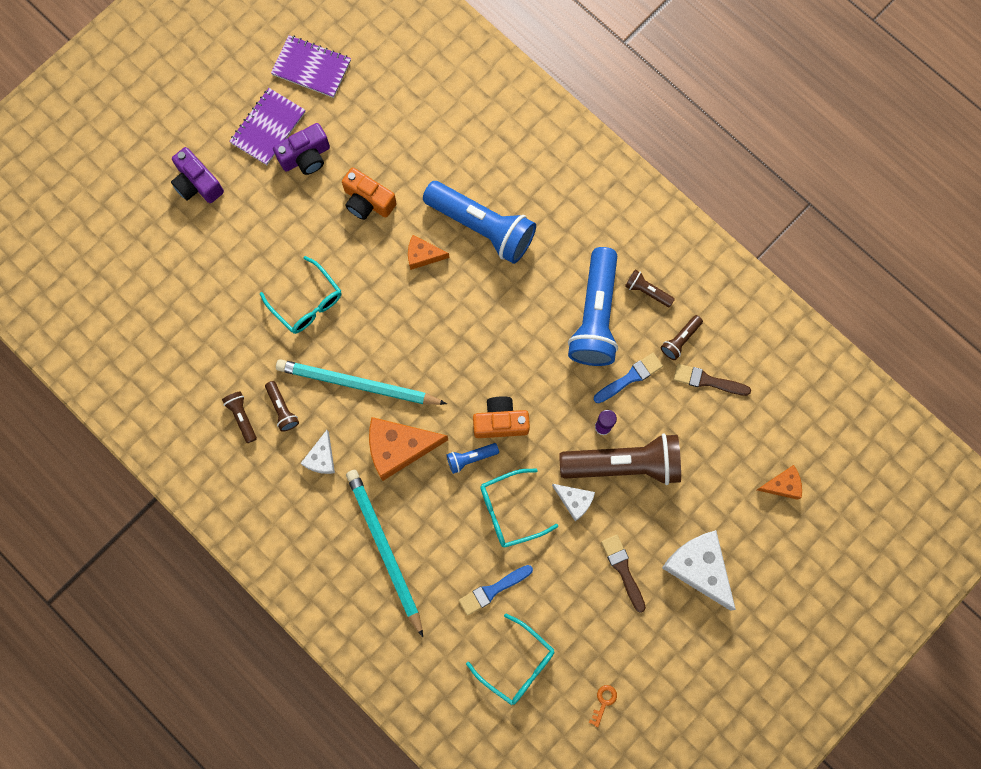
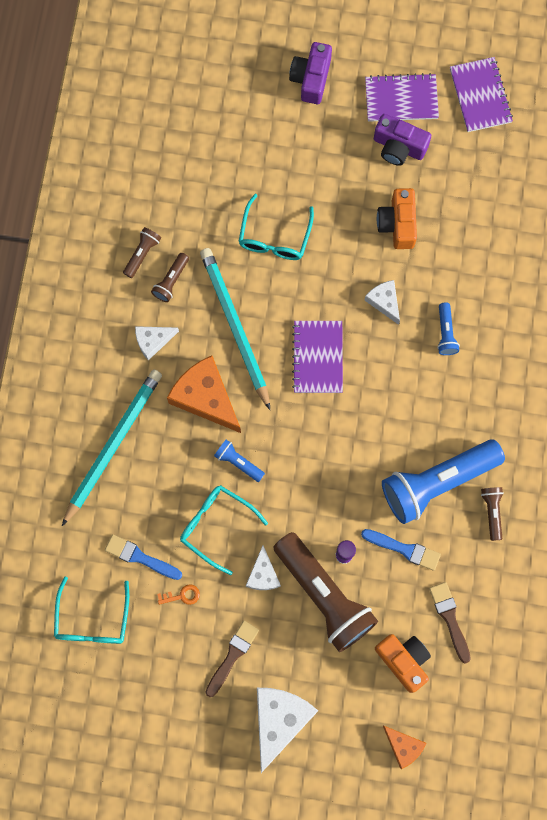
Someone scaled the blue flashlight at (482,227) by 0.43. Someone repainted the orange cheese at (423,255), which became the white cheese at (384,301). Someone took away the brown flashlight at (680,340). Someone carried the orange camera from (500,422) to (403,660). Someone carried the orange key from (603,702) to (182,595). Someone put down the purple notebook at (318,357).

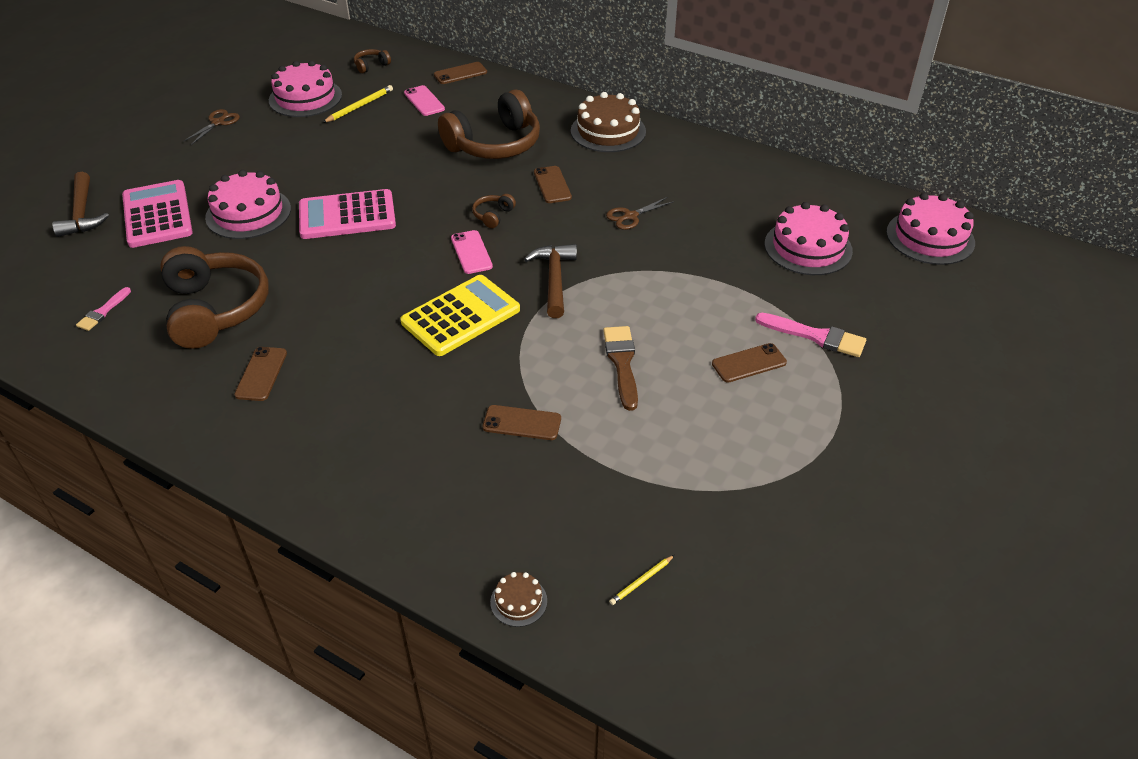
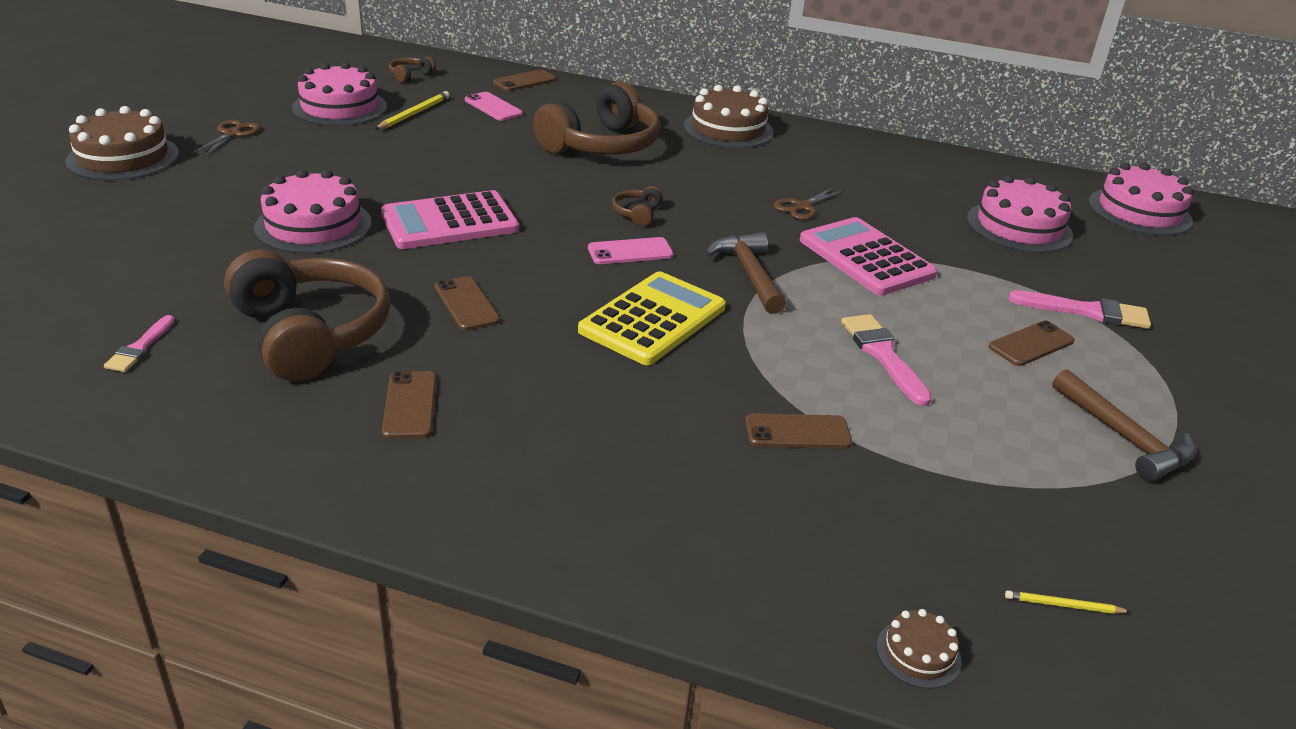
Someone carried the brown phone from (552,185) to (466,304). Someone carried the brown hammer from (82,213) to (1123,437). Someone carried the pink calculator from (157,215) to (866,258). Someone rotated the pink phone at (471,252) by 75 degrees counterclockwise. Someone repainted the brown brush at (622,363), which became the pink brush at (883,355). Someone rotated the yellow pencil at (641,581) by 60 degrees clockwise. Someone put down the brown cake at (123,157).

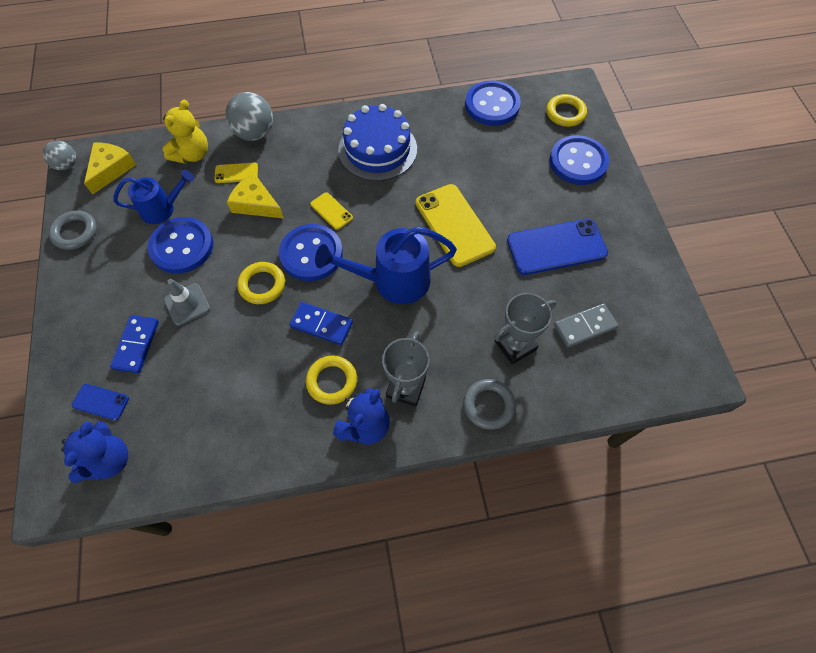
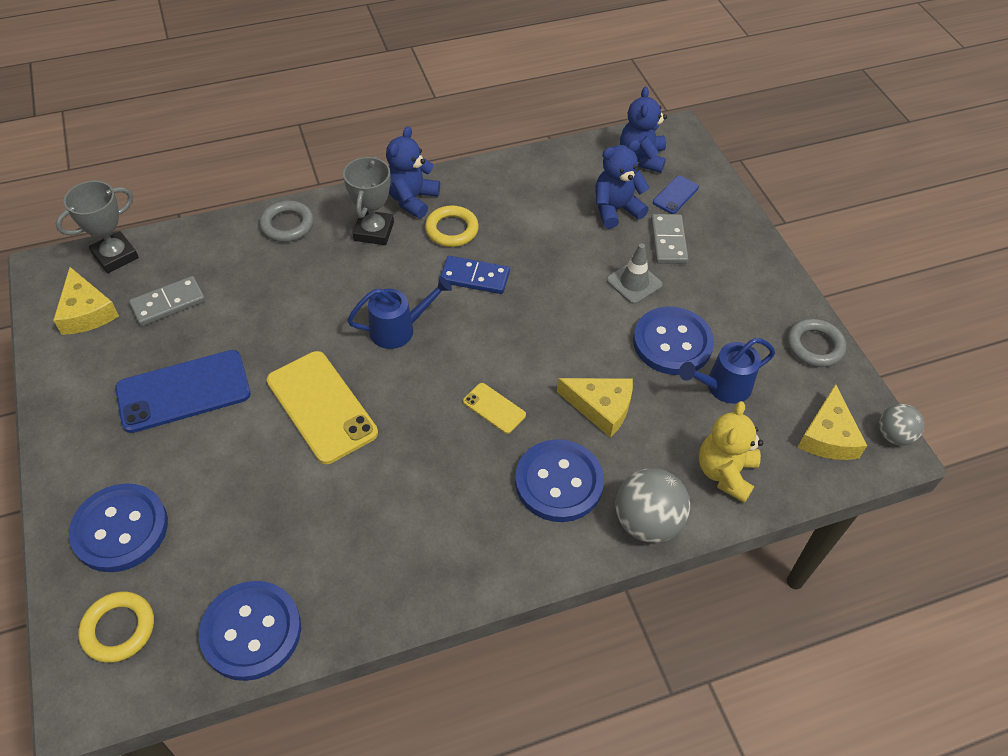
Someone took away the blue cake at (377,149). Someone took away the yellow phone at (236,173). Someone carried the blue button from (311,254) to (559,482). Someone scaled the blue watering can at (392,281) by 0.64. Someone took away the yellow ring at (262,285). Someone carried the grey trophy from (515,345) to (115,256). Someone repainted the blue domino at (136,345), which became the grey domino at (668,241). Someone rotated the blue phone at (101,402) by 60 degrees counterclockwise. Someone put down the blue teddy bear at (615,210). Someone put down the yellow cheese at (86,312).

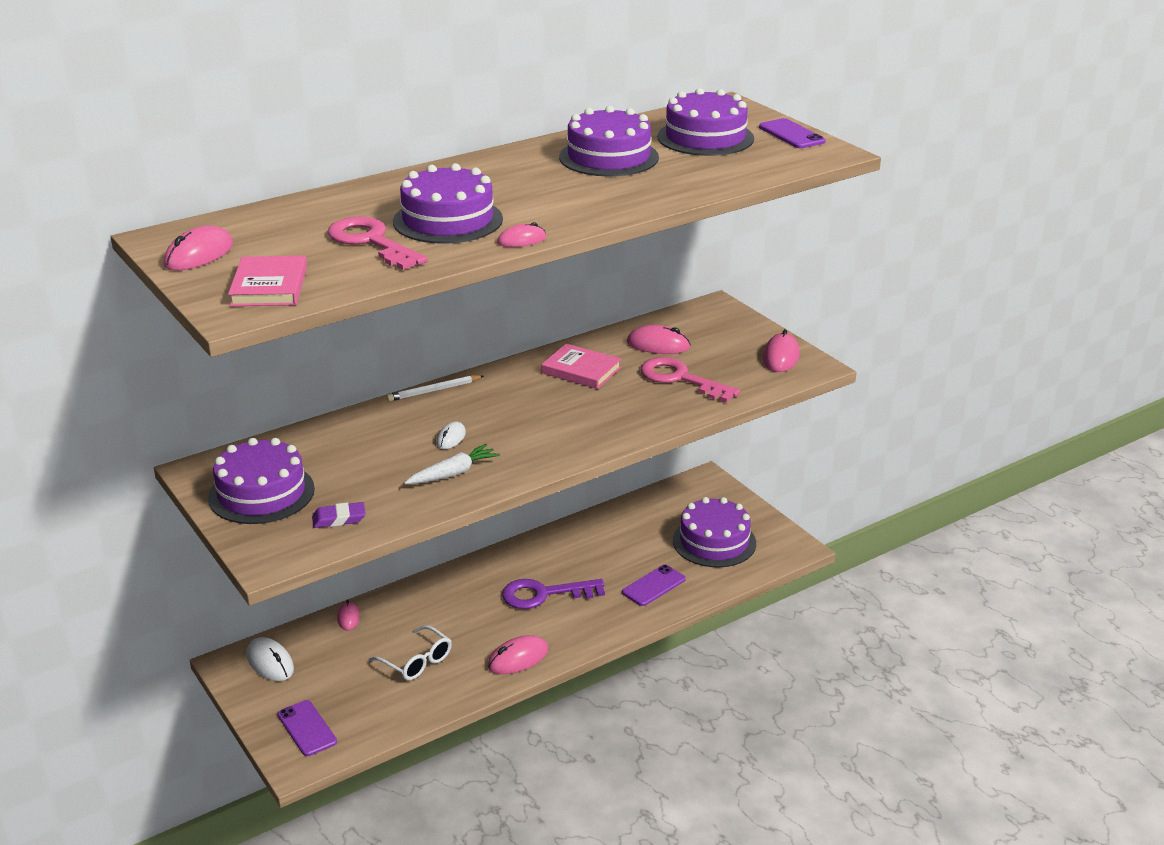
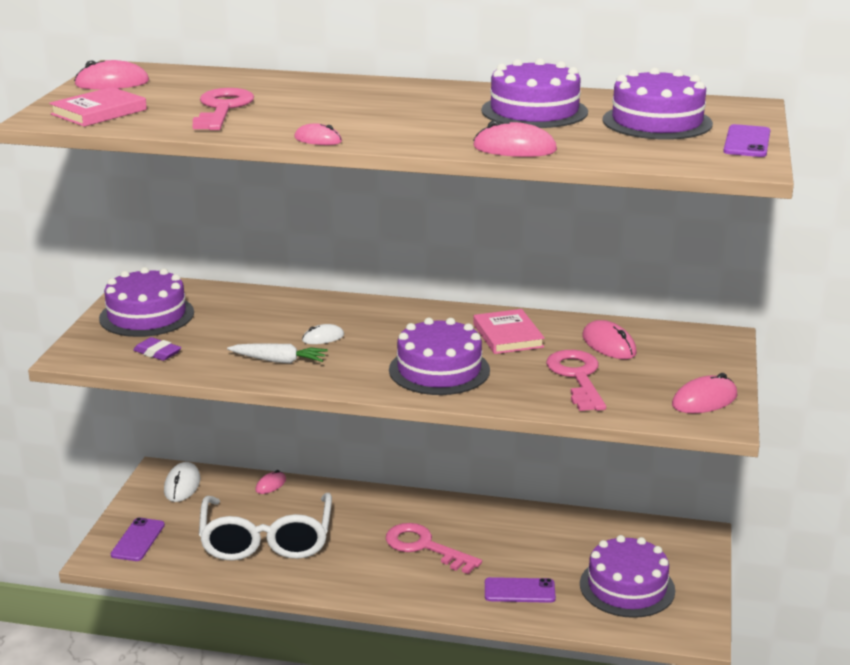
Someone carried the purple cake from (448,220) to (439,370). Someone took away the white pencil at (434,391). Someone repainted the purple key at (544,594), which became the pink key at (424,547). Someone scaled the white glasses at (416,661) by 1.96. Someone carried the pink mouse from (518,658) to (514,149).

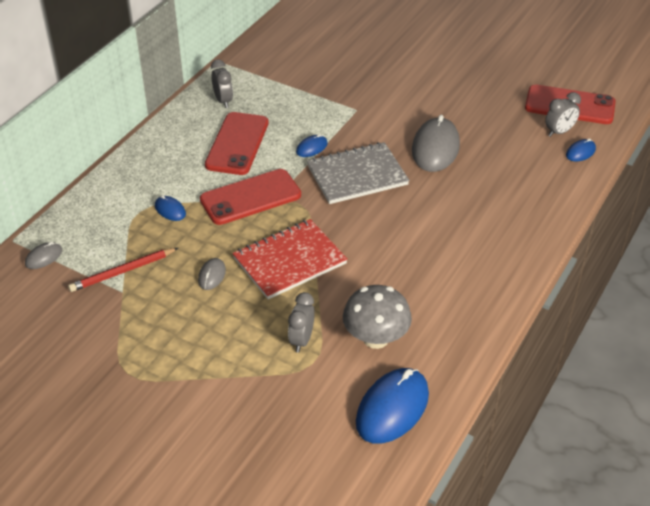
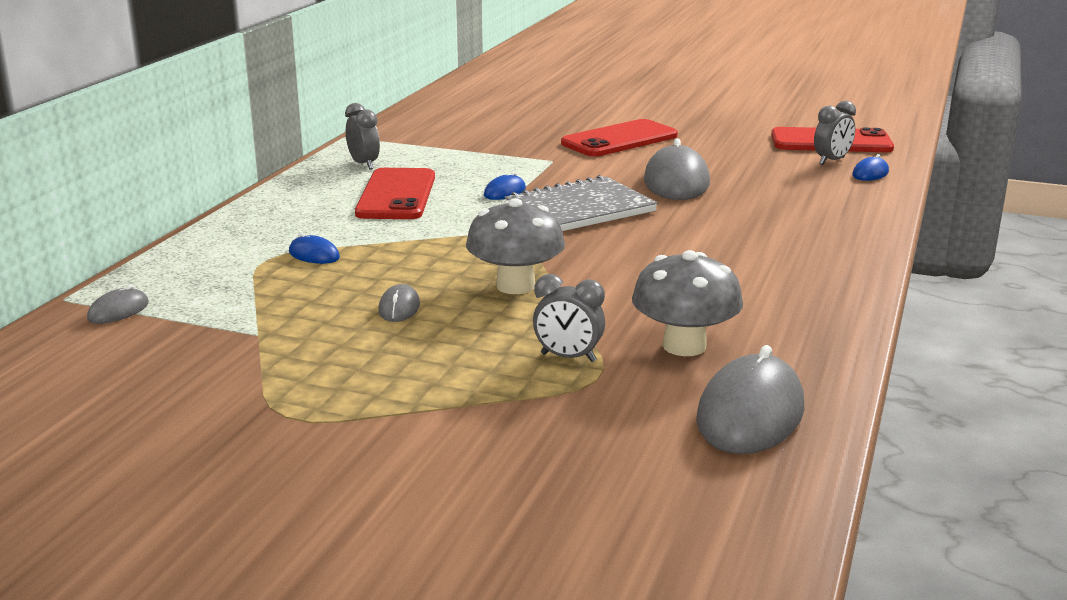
Someone carried the red phone from (250,197) to (619,140). Someone swapped the red notebook at (289,261) for the grey mushroom at (515,286). Someone took away the red pencil at (123,271). Someone rotated the grey clock at (301,340) by 75 degrees counterclockwise. Someone repainted the blue mouse at (392,408), which became the grey mouse at (750,414).

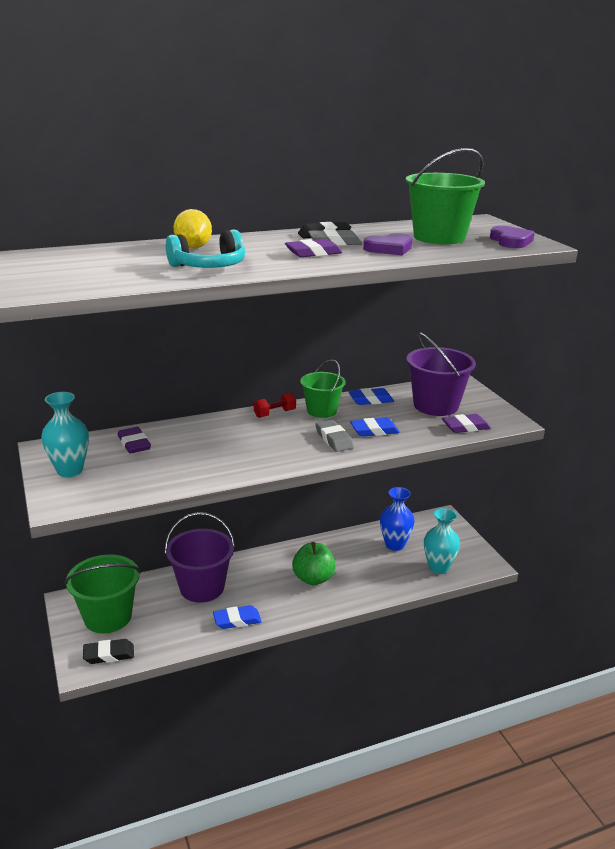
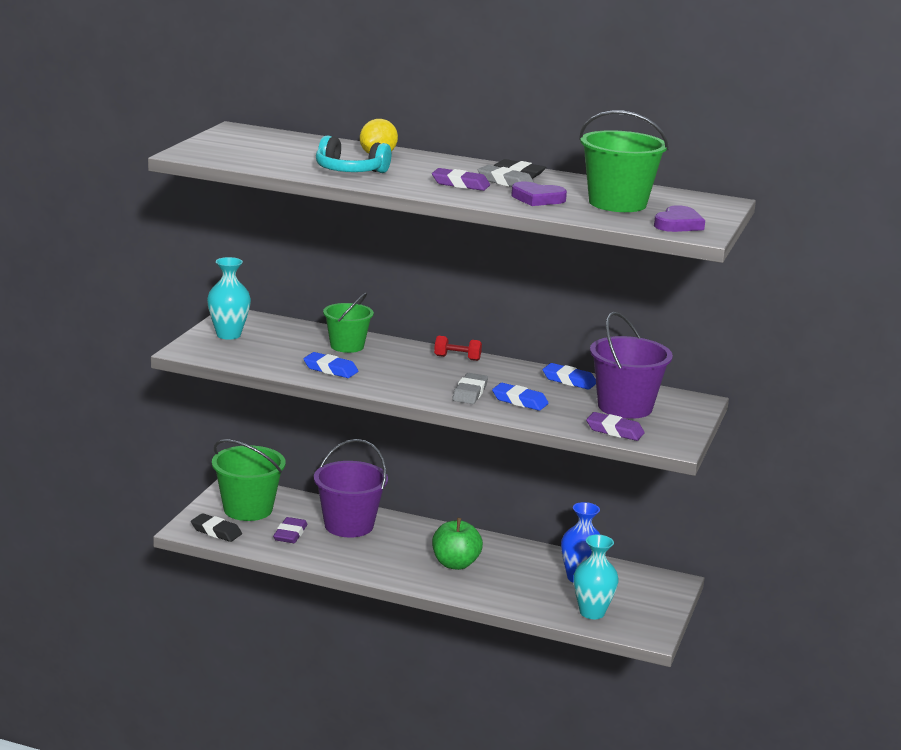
Someone carried the green bucket from (321,411) to (347,346). Someone carried the purple eraser from (134,444) to (290,534). Someone carried the blue eraser from (237,620) to (330,369).

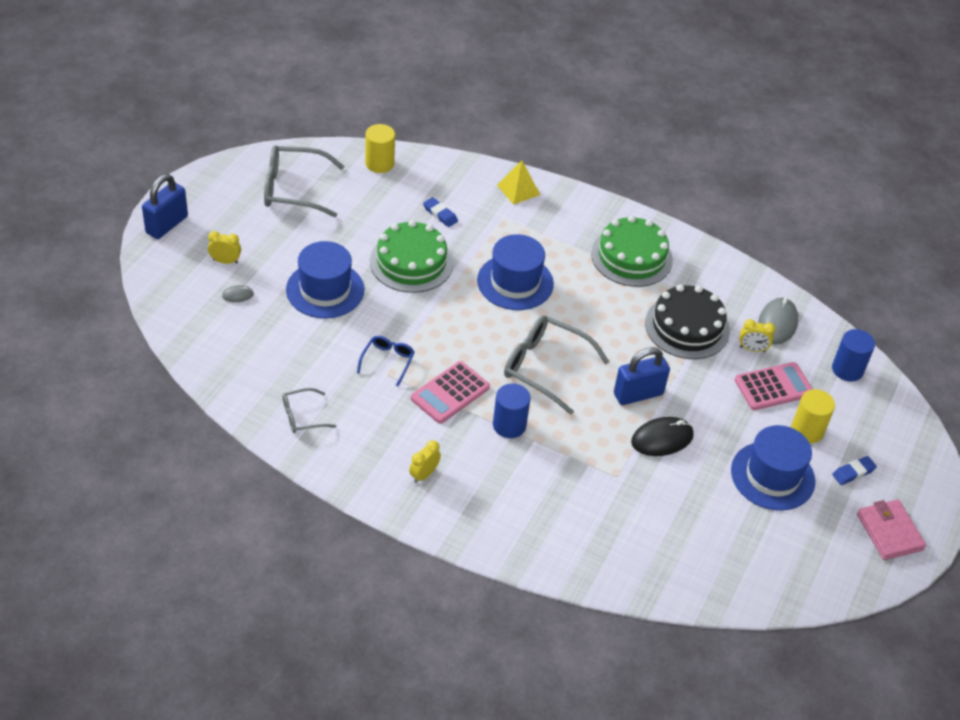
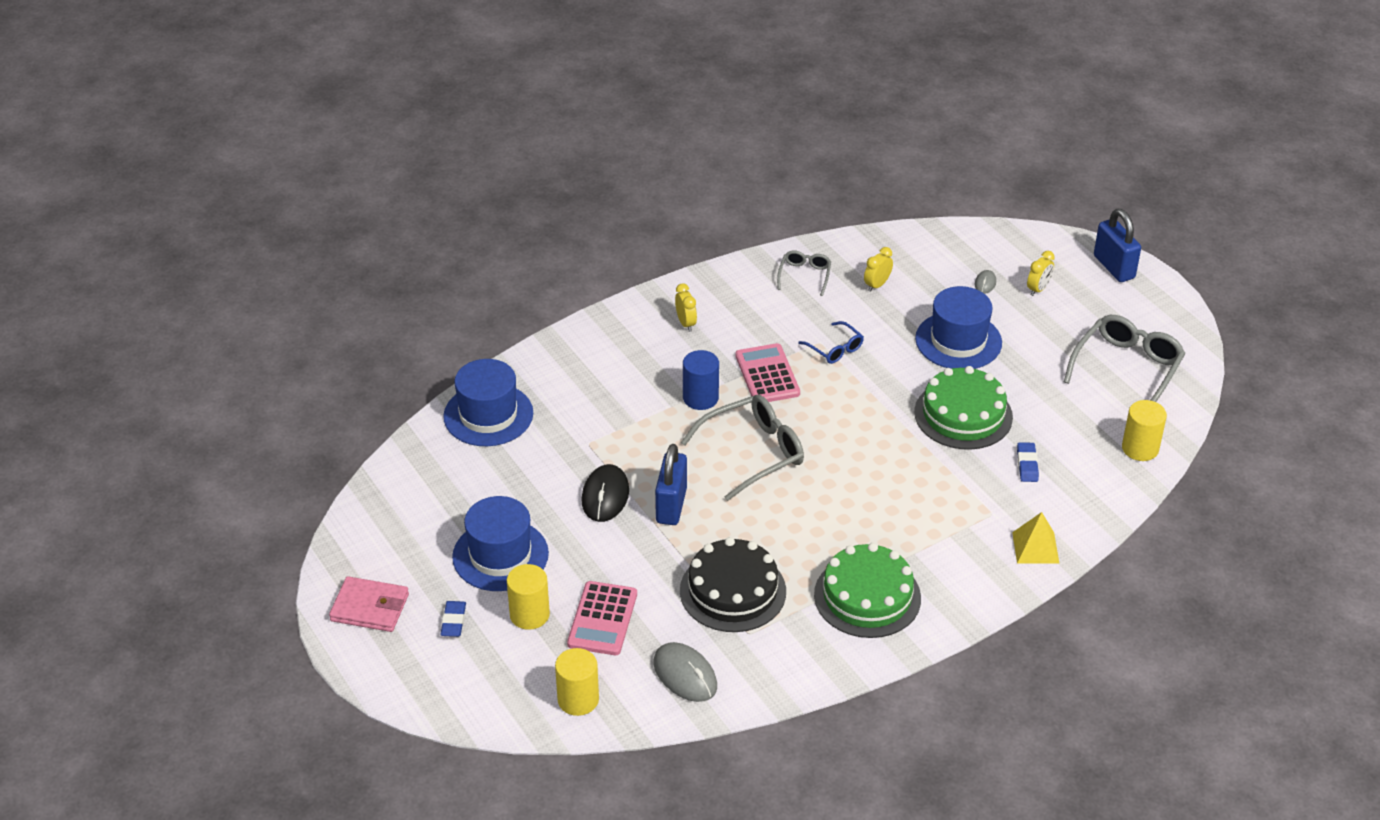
Someone rotated the blue eraser at (440,214) by 75 degrees counterclockwise. Someone carried the blue hat from (515,282) to (488,415). Someone carried the yellow clock from (752,349) to (877,285). Someone repainted the blue cylinder at (847,369), which became the yellow cylinder at (578,699).

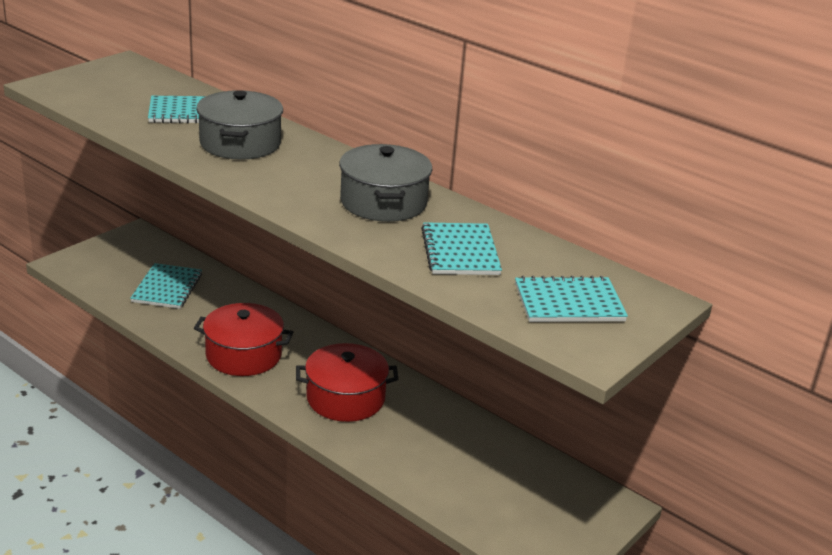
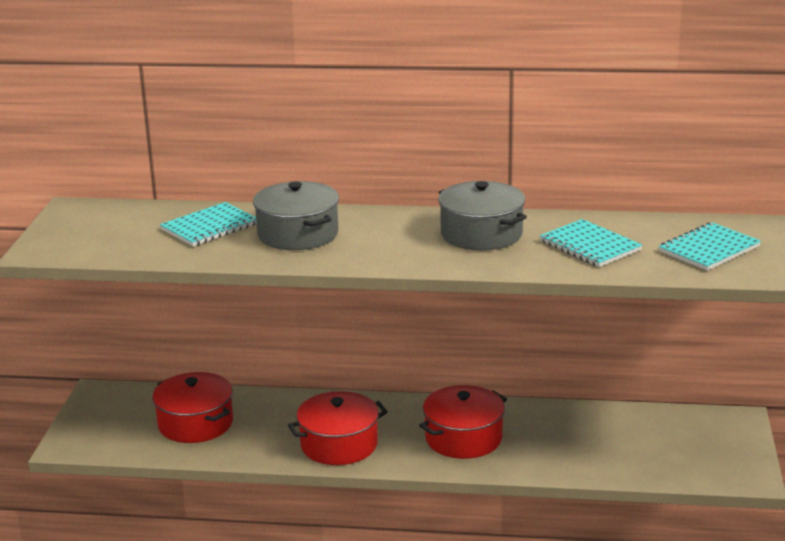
Someone swapped the turquoise notebook at (167,288) for the red pot at (195,423).

